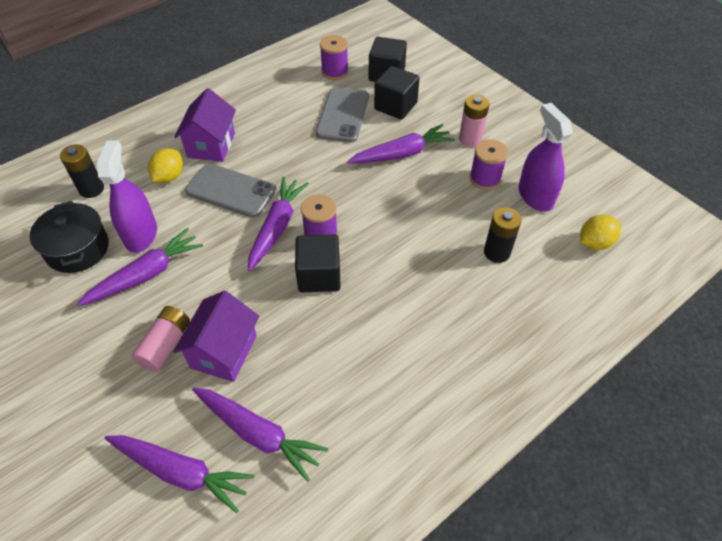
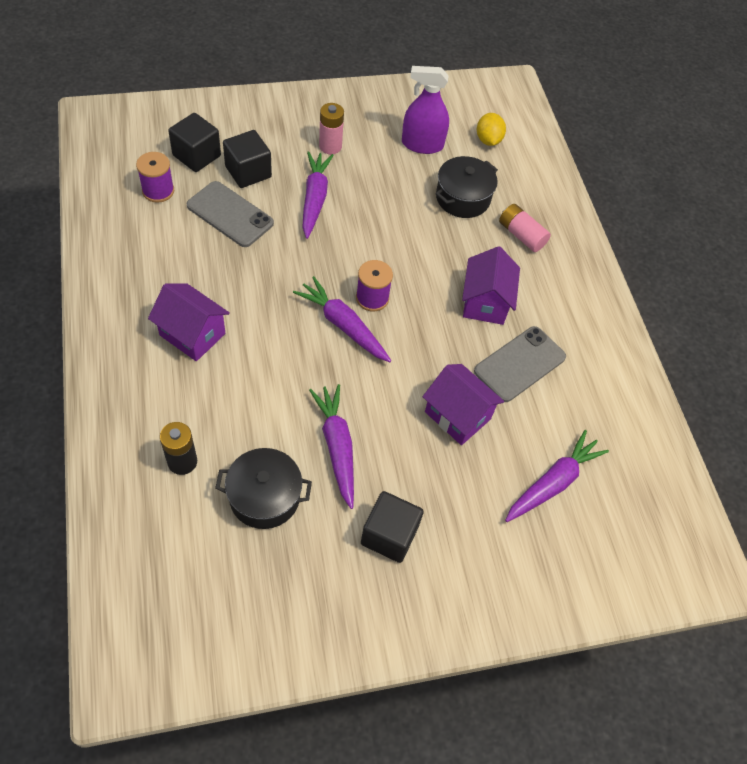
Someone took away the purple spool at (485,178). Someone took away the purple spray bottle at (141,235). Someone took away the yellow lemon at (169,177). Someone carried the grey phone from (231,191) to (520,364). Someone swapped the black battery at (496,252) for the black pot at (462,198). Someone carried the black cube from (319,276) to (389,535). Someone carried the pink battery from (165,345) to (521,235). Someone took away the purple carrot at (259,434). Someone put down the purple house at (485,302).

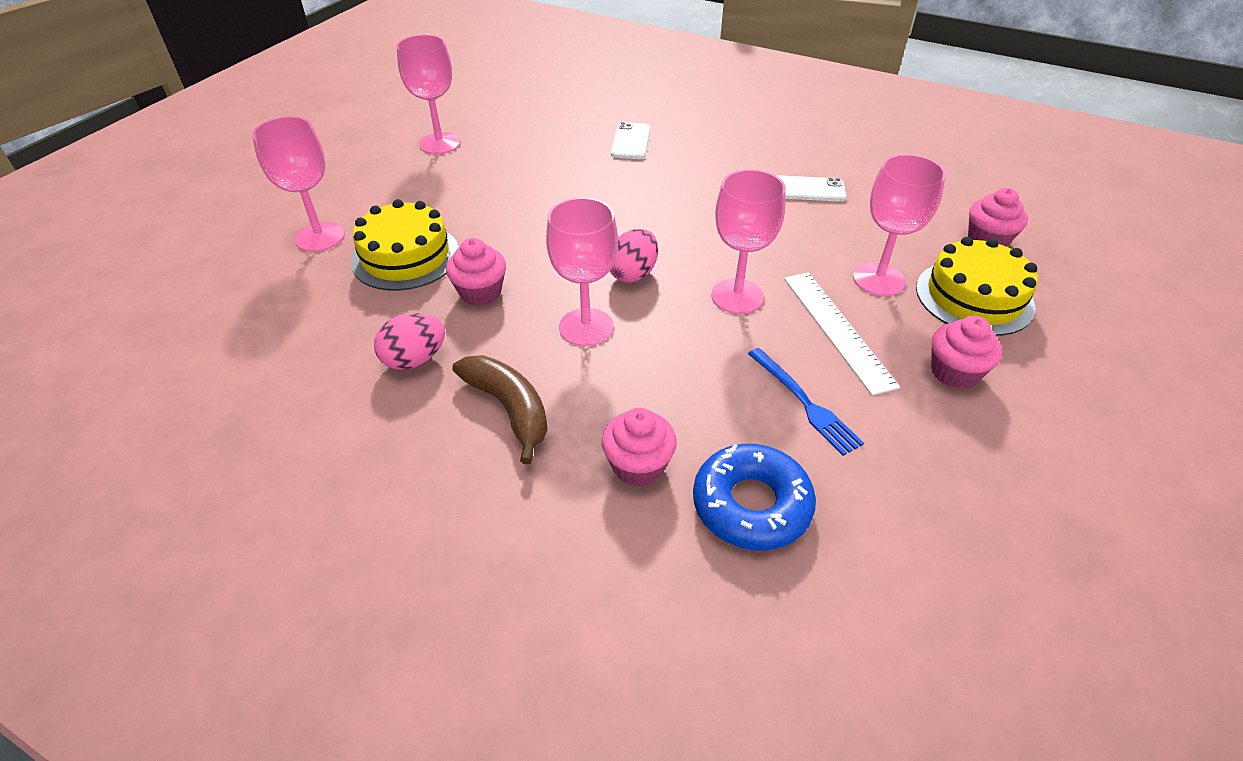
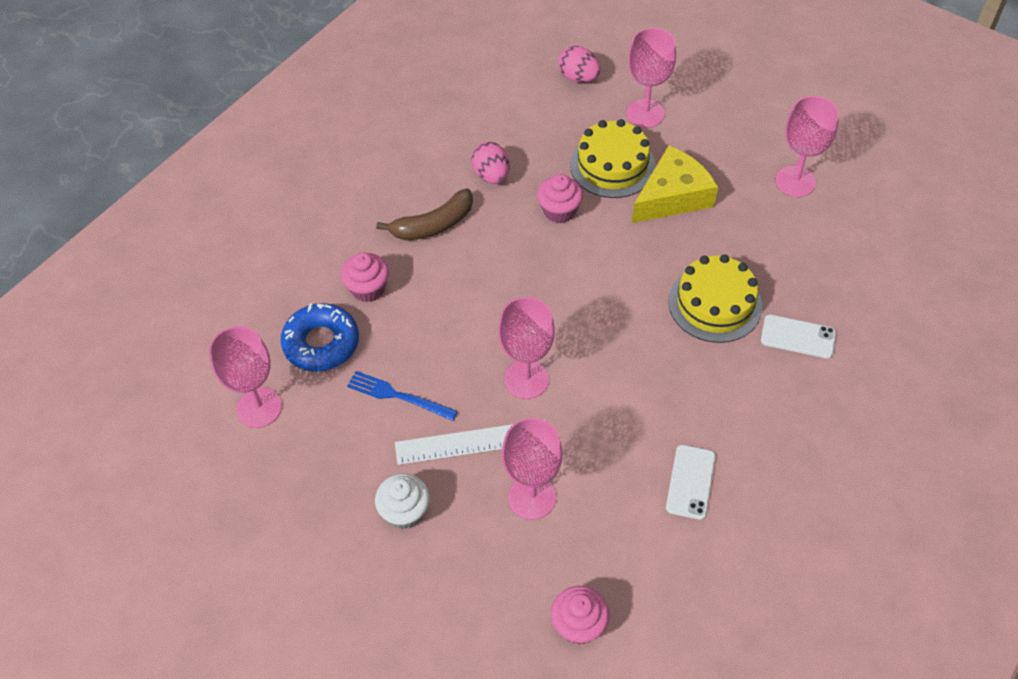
Someone carried the pink goblet from (586,327) to (259,407). Someone carried the pink egg from (633,274) to (578,78). Someone carried the yellow cake from (974,297) to (715,303). Someone repainted the pink cupcake at (954,372), which became the white cupcake at (405,511). Someone rotated the blue fork at (804,402) by 45 degrees clockwise. Someone put down the yellow cheese at (673,196).

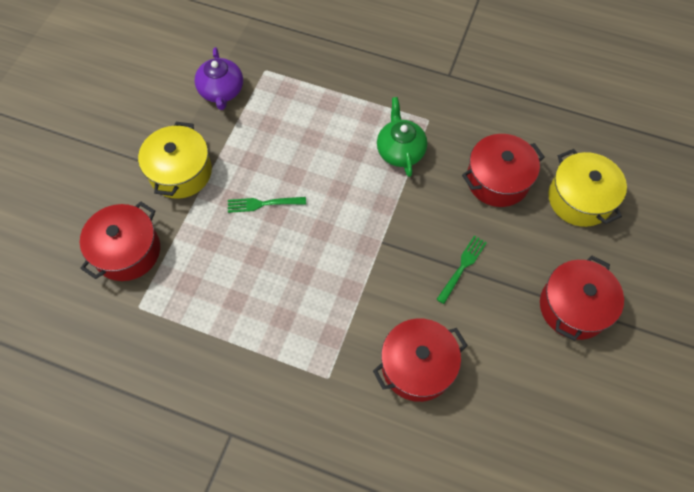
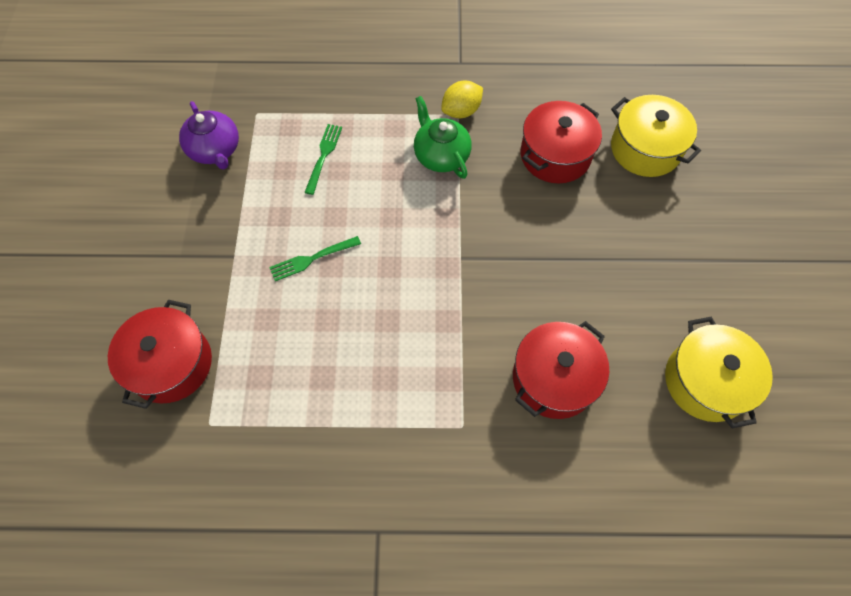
Someone carried the yellow pot from (180,172) to (705,381). Someone carried the green fork from (462,267) to (323,156). Someone took away the red pot at (573,307). Someone put down the yellow lemon at (461,111).

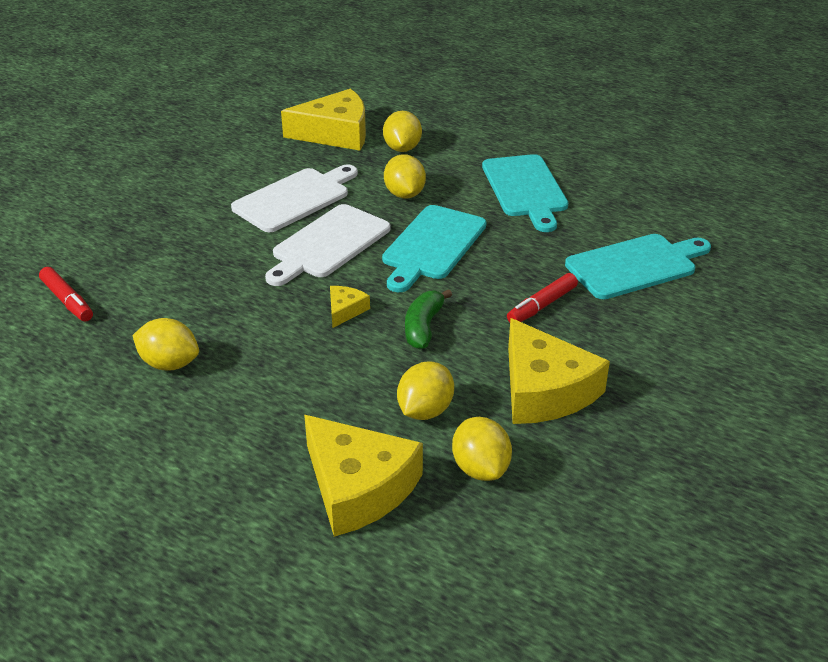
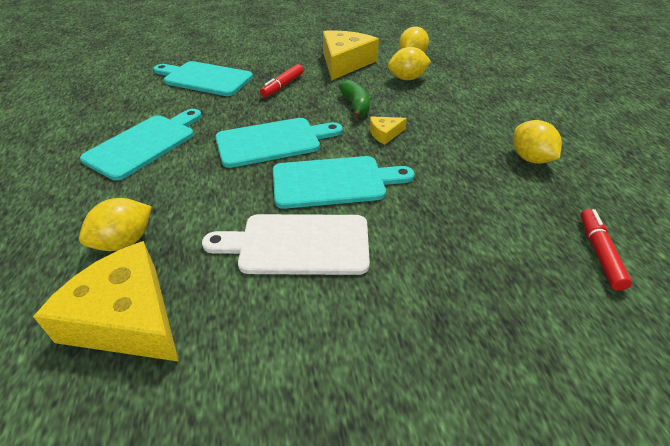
Someone took away the yellow lemon at (404,194). Someone repainted the white cutting board at (328,244), which became the turquoise cutting board at (334,182). Someone rotated the red marker at (542,306) by 120 degrees clockwise. Someone rotated the green banana at (423,327) by 75 degrees counterclockwise. Someone took away the yellow cheese at (358,487).

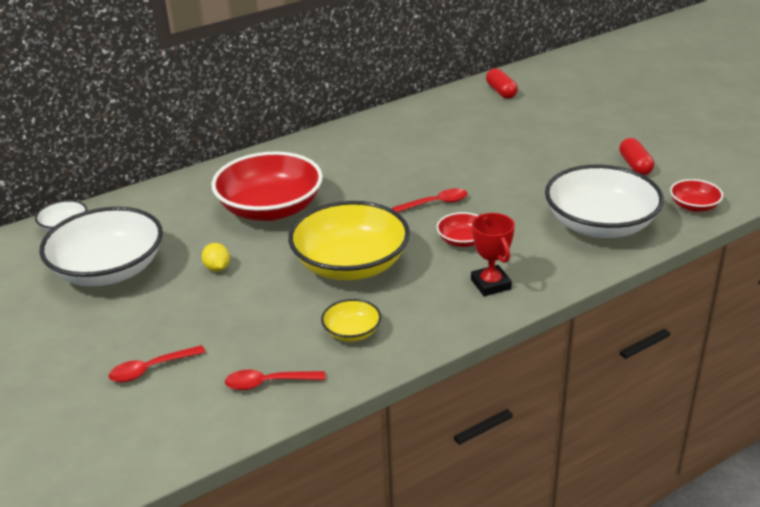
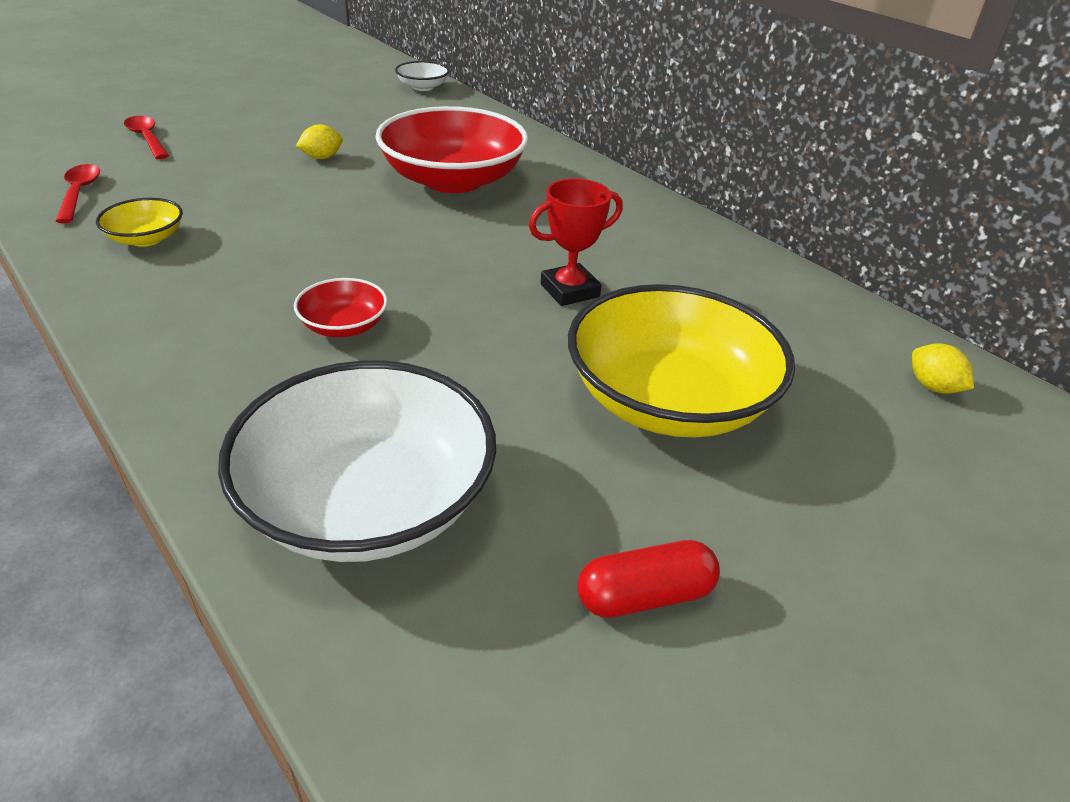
Someone swapped the red capsule at (501,92) for the yellow lemon at (933,387). Someone took away the red bowl at (694,206). Someone took away the red spoon at (435,203). Someone carried the yellow bowl from (350,264) to (668,400). Someone took away the white bowl at (108,270). Someone carried the red trophy from (491,284) to (569,290).

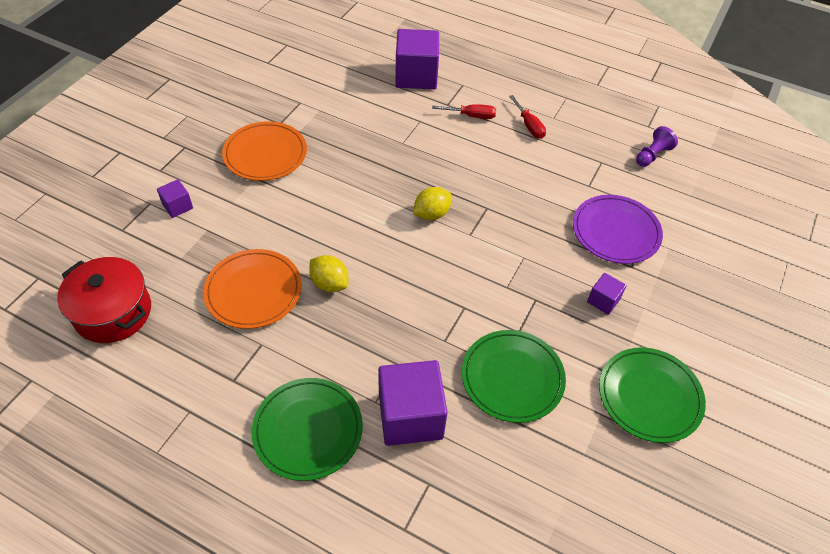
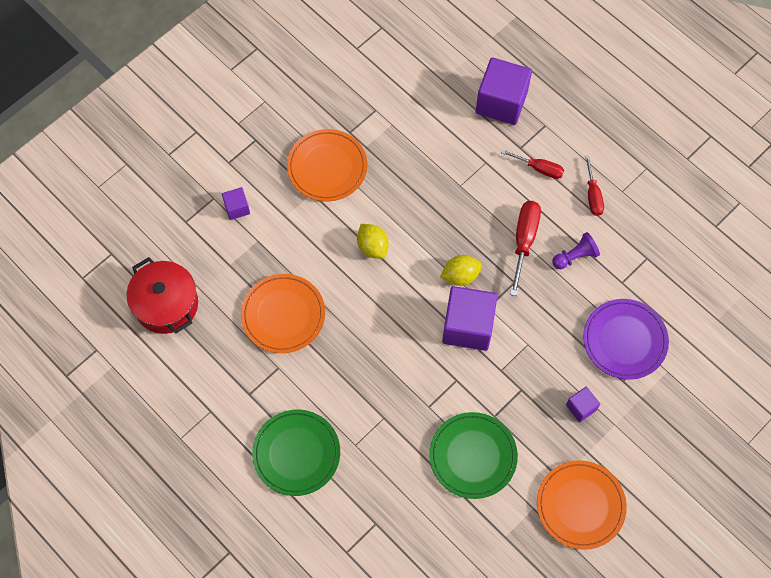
Someone carried the purple pawn from (652,155) to (575,256). Someone carried the yellow lemon from (329,283) to (372,247). Someone repainted the green plate at (649,396), which became the orange plate at (580,505). Someone carried the purple cube from (410,416) to (468,326). Someone put down the red screwdriver at (524,241).

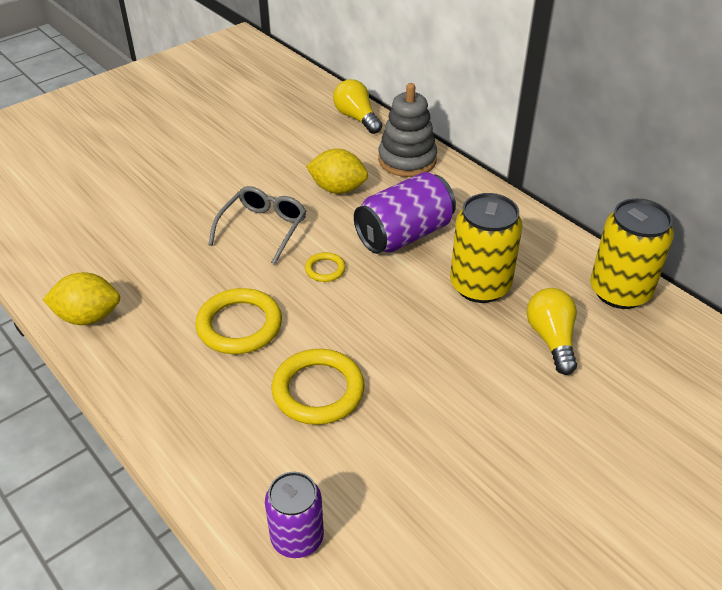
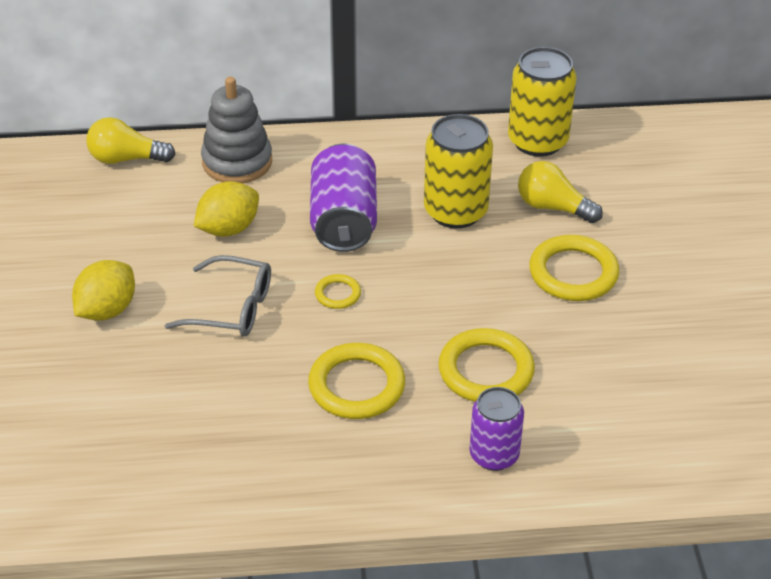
Someone rotated the grey glasses at (263,228) by 135 degrees clockwise. Someone carried the yellow lemon from (88,317) to (107,310). Someone carried the purple can from (297,537) to (494,455). Someone put down the yellow ring at (573,273).

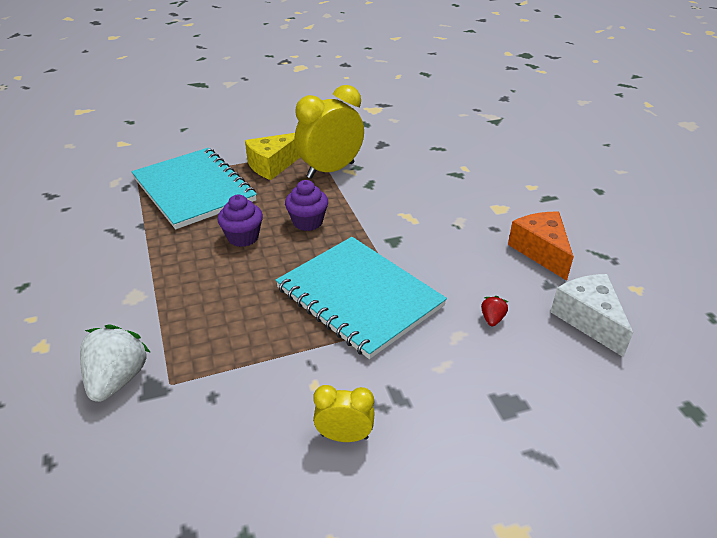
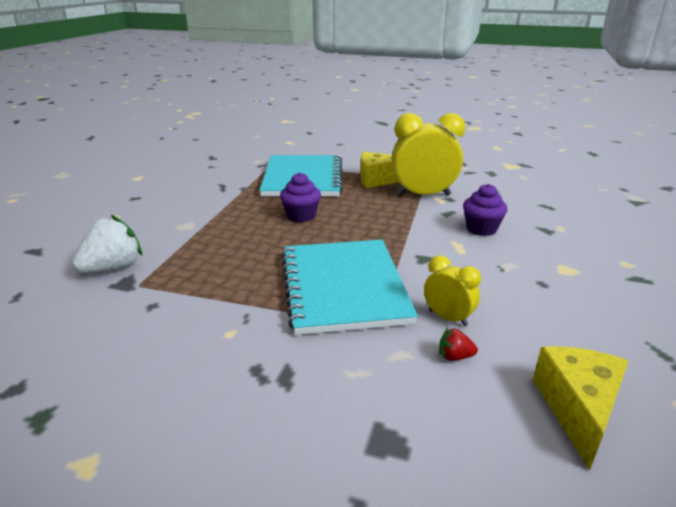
Someone carried the purple cupcake from (307,222) to (481,229). Someone took away the orange cheese at (541,251). Someone repainted the white cheese at (588,320), which became the yellow cheese at (577,409). Someone rotated the red strawberry at (492,319) by 135 degrees counterclockwise. Someone carried the yellow clock from (344,436) to (448,318).

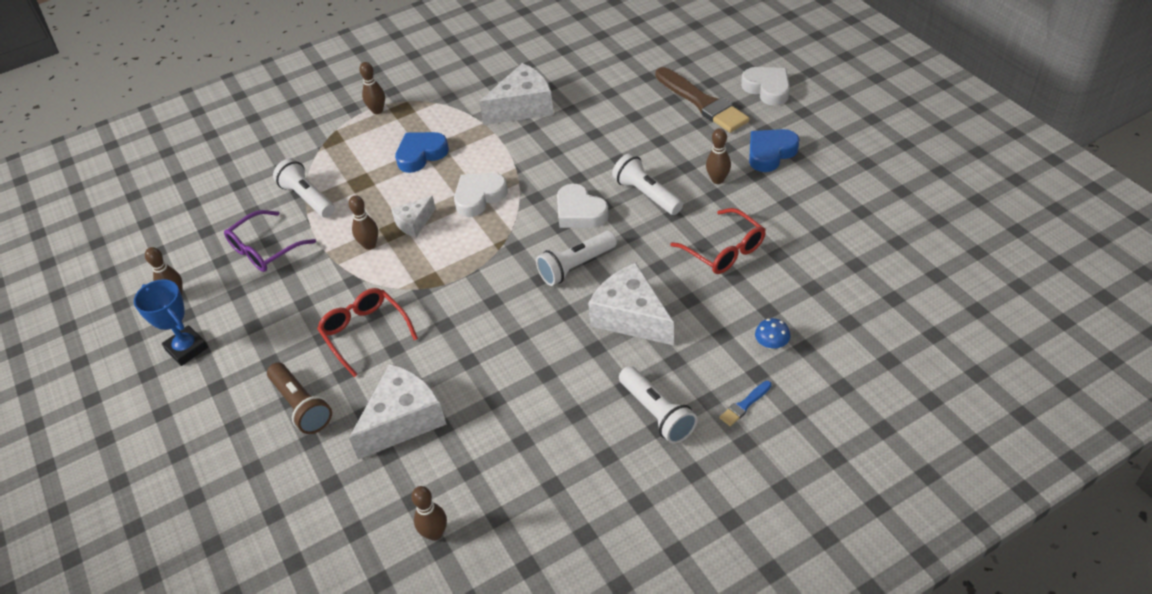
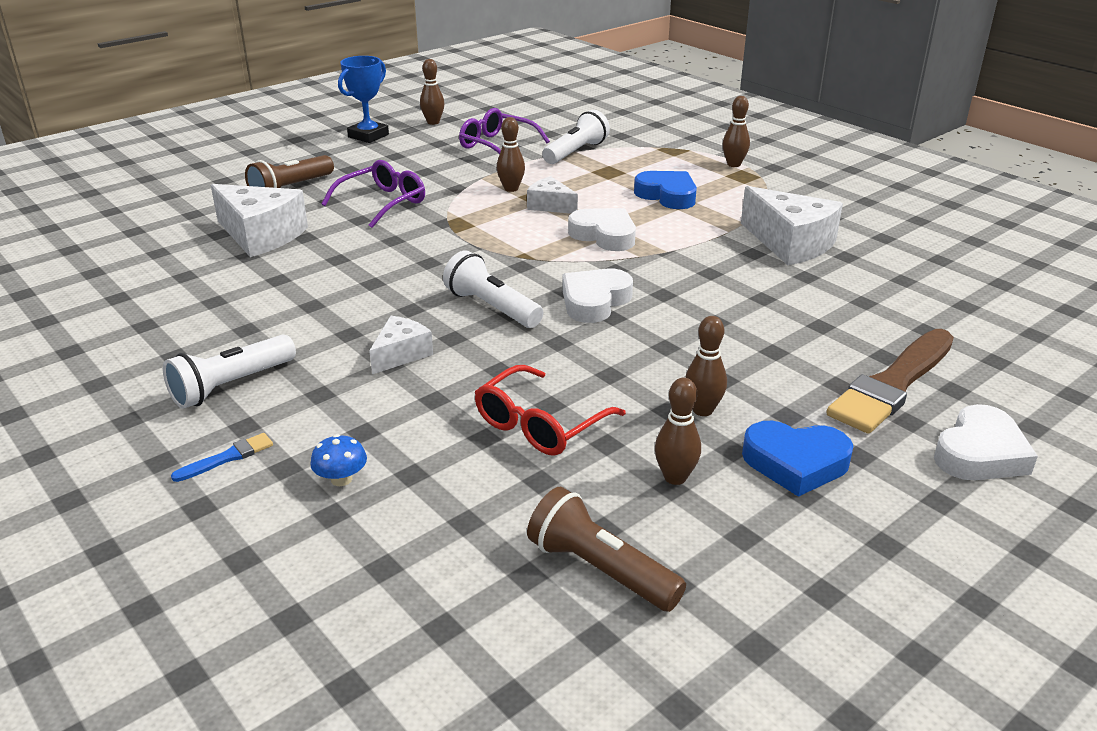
Someone rotated the blue heart at (770,153) by 150 degrees clockwise. Someone took away the white flashlight at (646,194). Someone scaled the white cheese at (631,317) by 0.56. Someone repainted the red glasses at (365,333), which became the purple glasses at (382,203). Someone rotated the blue brush at (744,405) by 105 degrees clockwise. Someone carried the brown bowling pin from (435,533) to (675,477). Someone put down the brown flashlight at (599,570).

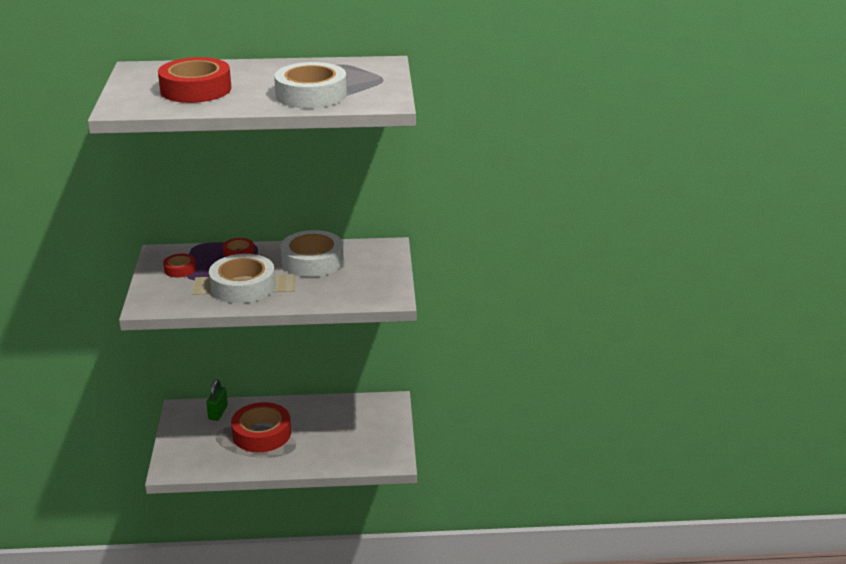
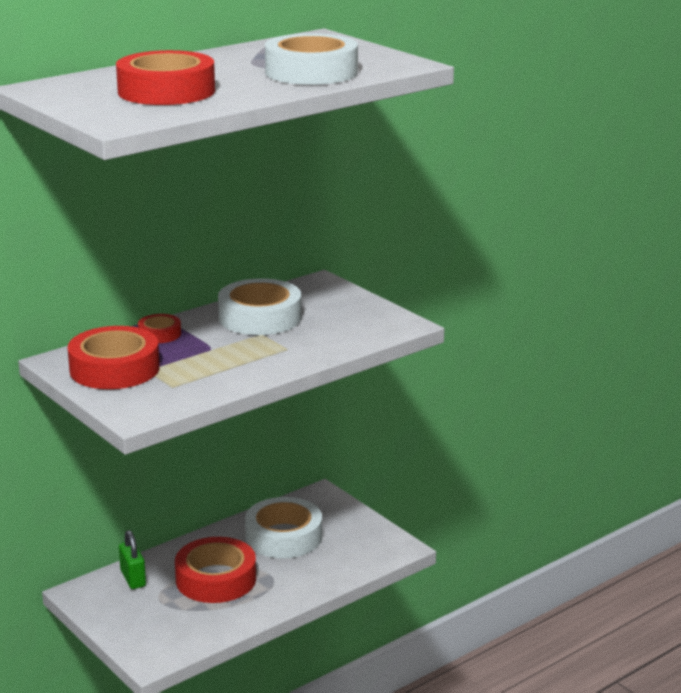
Someone scaled the red tape at (180,269) by 2.00. Someone carried the white tape from (243,286) to (284,536).

